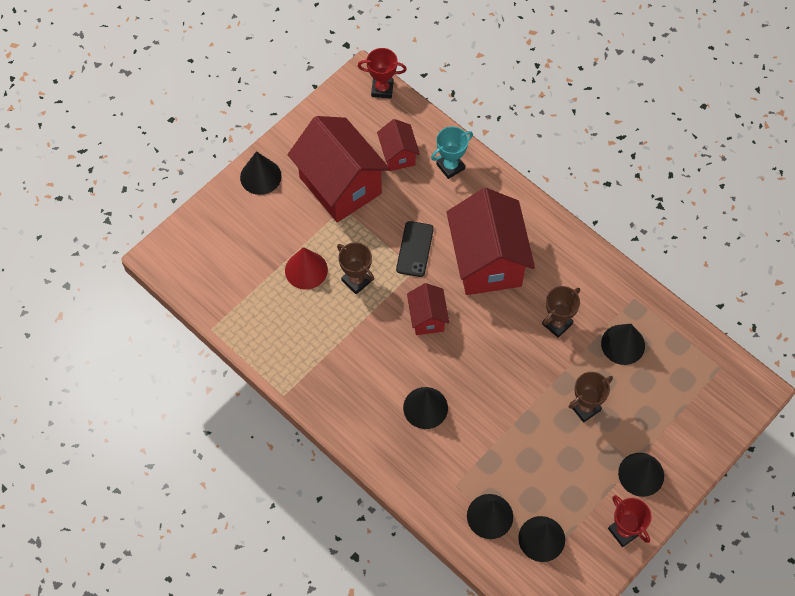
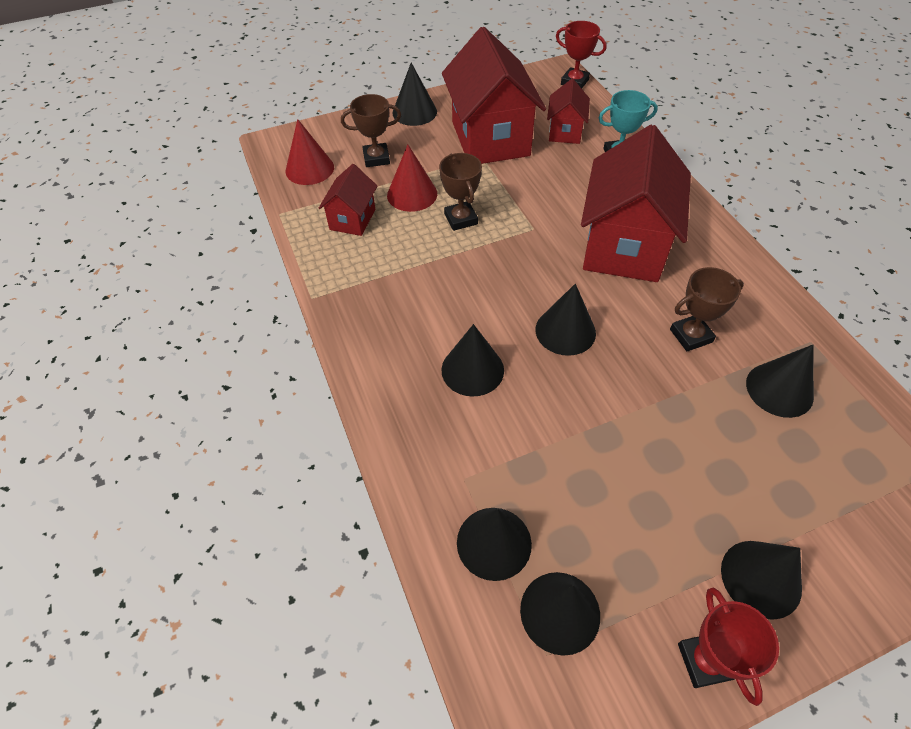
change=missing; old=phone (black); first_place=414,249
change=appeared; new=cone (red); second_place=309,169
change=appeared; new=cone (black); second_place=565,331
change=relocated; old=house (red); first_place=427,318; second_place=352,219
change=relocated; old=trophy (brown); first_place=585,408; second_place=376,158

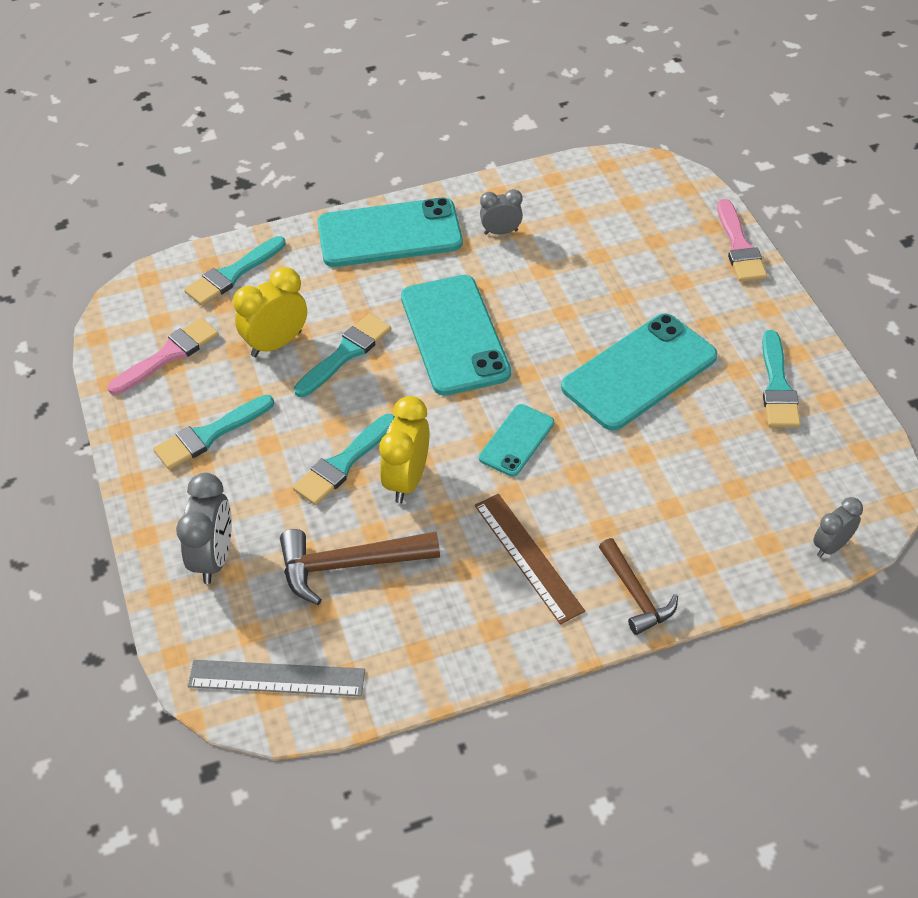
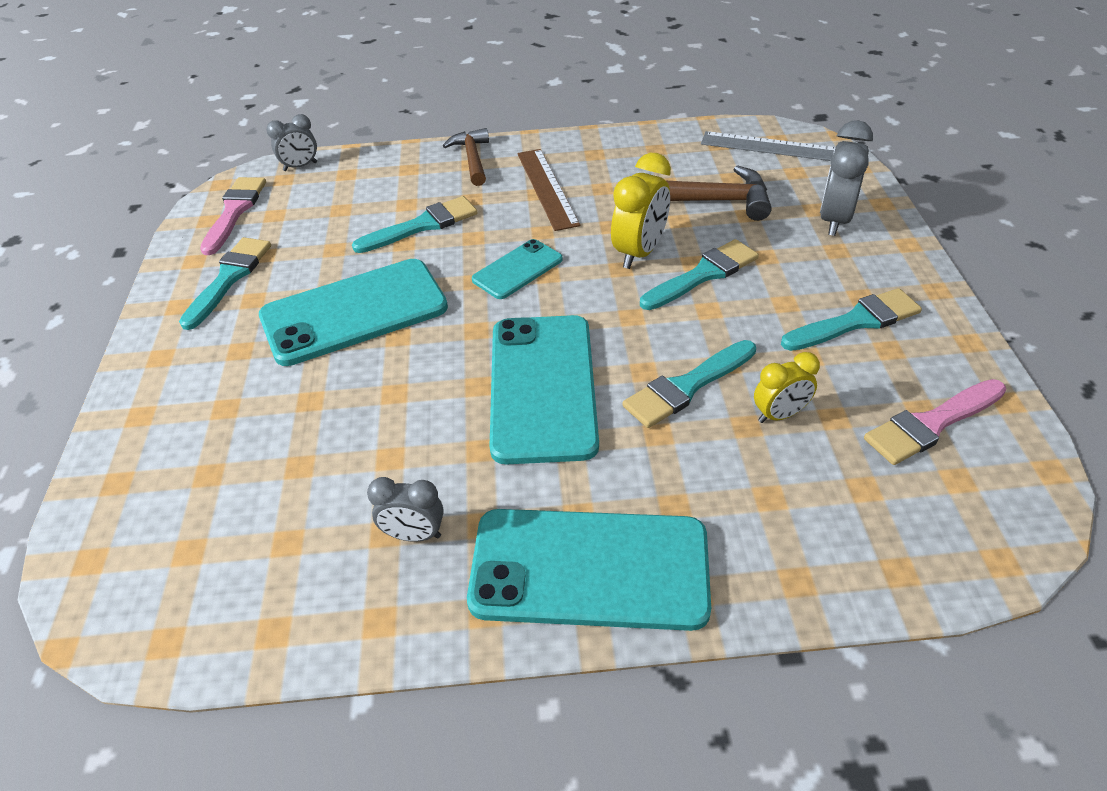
change=relocated; old=brush (turquoise); first_place=232,274; second_place=422,225
change=relocated; old=brush (pink); first_place=739,246; second_place=234,211
change=size; old=clock (yellow); first_place=276,344; second_place=779,415; factor=0.63

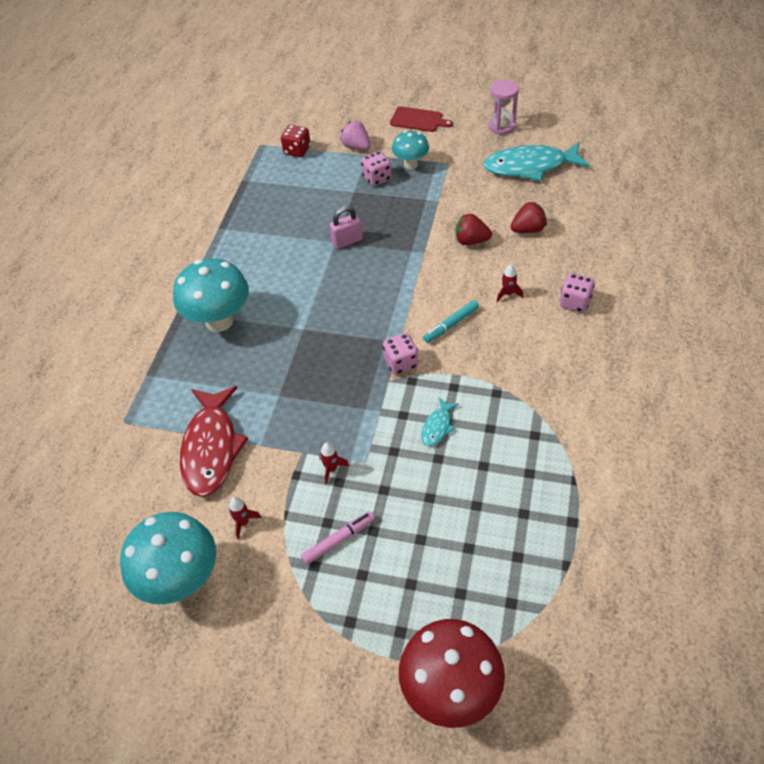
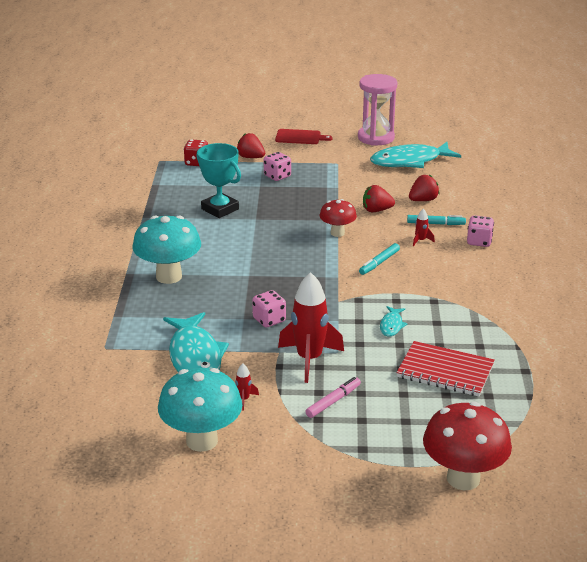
change=missing; old=padlock (pink); first_place=347,241
change=missing; old=mushroom (turquoise); first_place=410,164
change=appeared; new=trophy (turquoise); second_place=220,209
change=appeared; new=mushroom (red); second_place=337,233
change=appeared; new=notebook (red); second_place=445,371
change=appeared; new=marker (turquoise); second_place=435,224
change=relocated; old=dice (pink); first_place=401,363; second_place=269,320
change=colour; old=fish (red); new=fish (turquoise); first_place=211,448; second_place=195,357
change=colour; old=strawberry (pink); new=strawberry (red); first_place=356,147; second_place=250,157
change=size; old=rocket (red); first_place=331,469; second_place=309,359; factor=2.38
change=size; old=hourglass (pink); first_place=502,126; second_place=376,137; factor=1.53

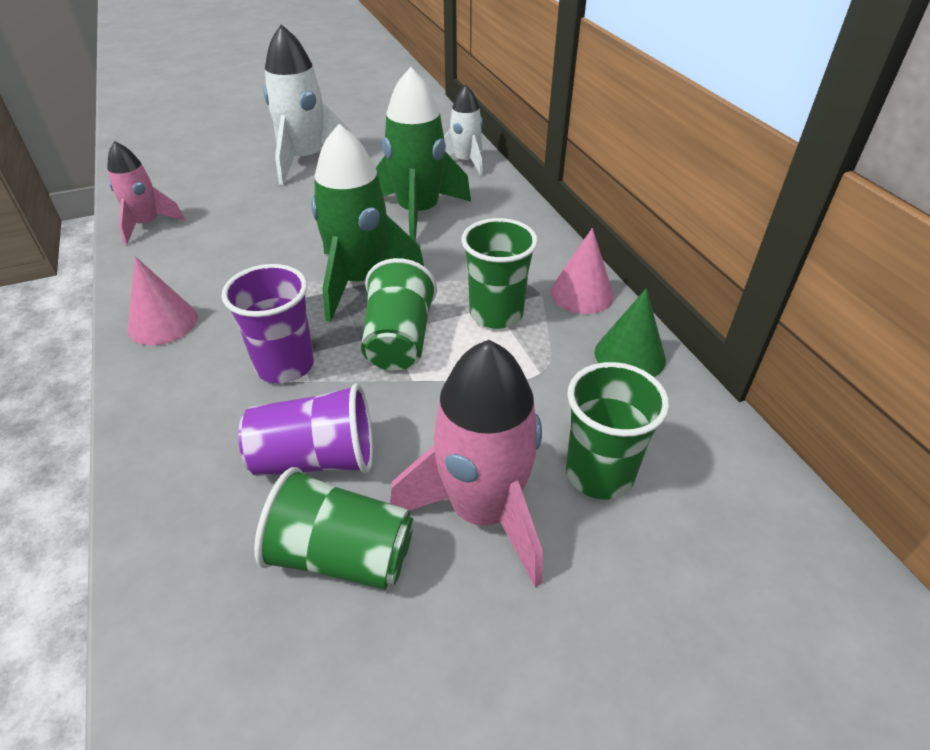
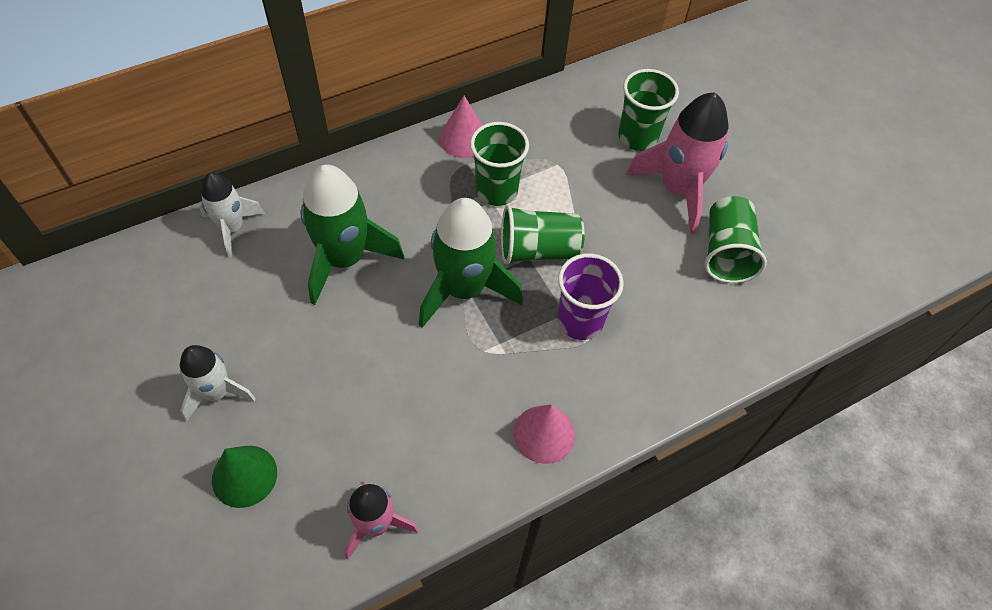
change=missing; old=cup (purple); first_place=316,459
change=relocated; old=cone (green); first_place=630,355; second_place=244,476
change=size; old=rocket (white); first_place=305,160; second_place=217,392; factor=0.61

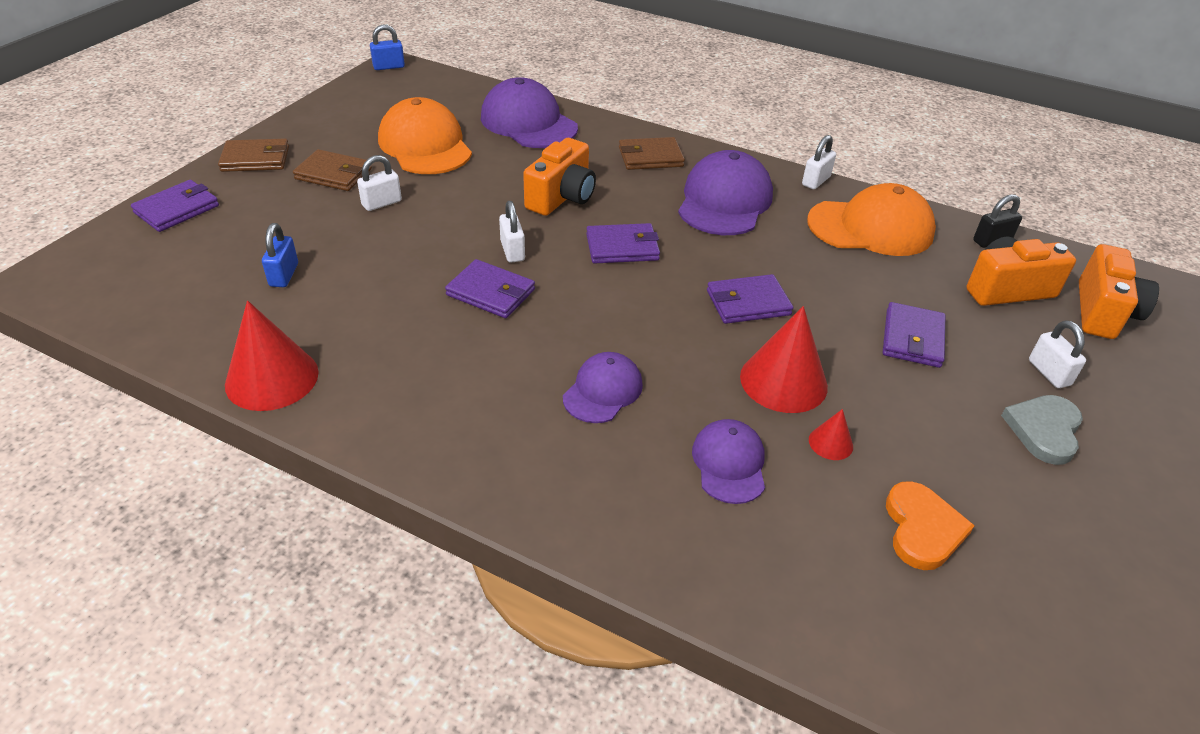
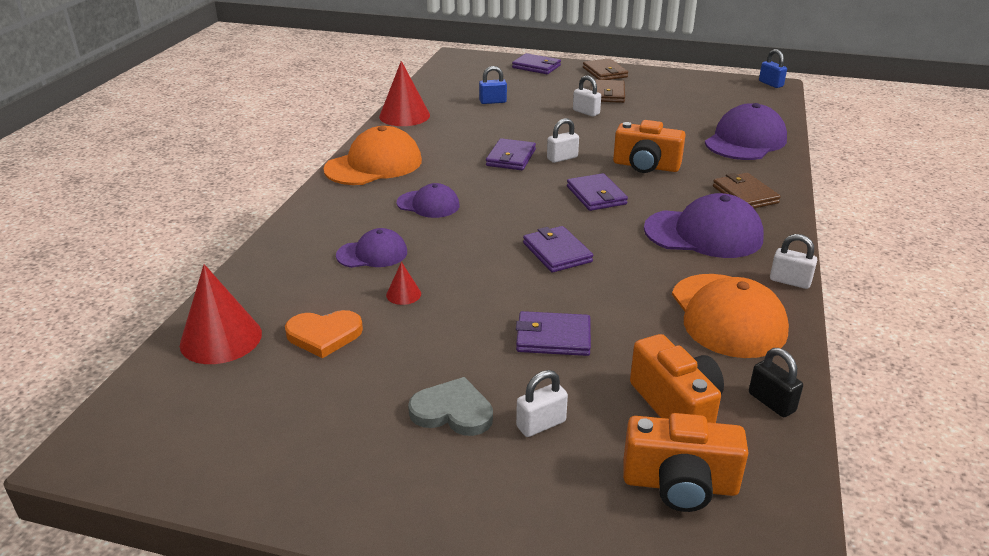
change=relocated; old=cap (orange); first_place=425,145; second_place=374,165
change=relocated; old=cone (red); first_place=783,381; second_place=221,338

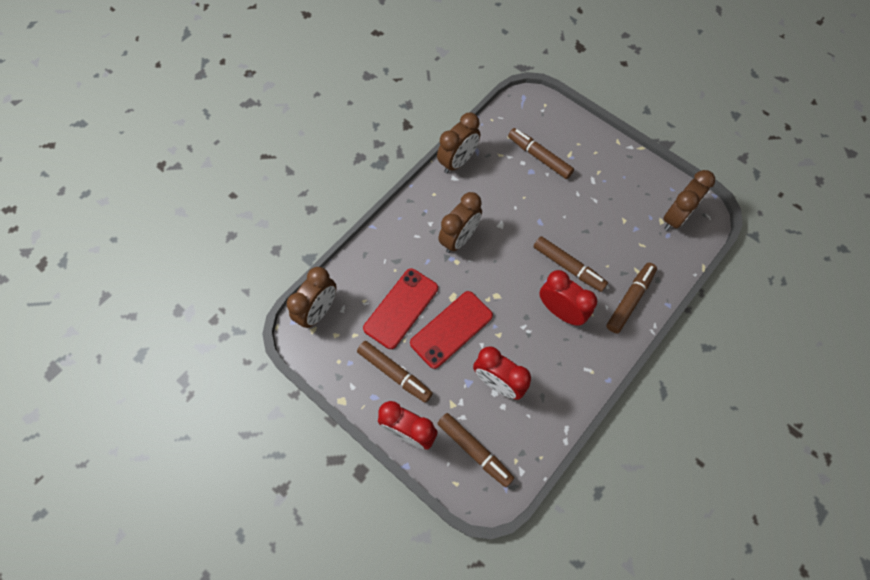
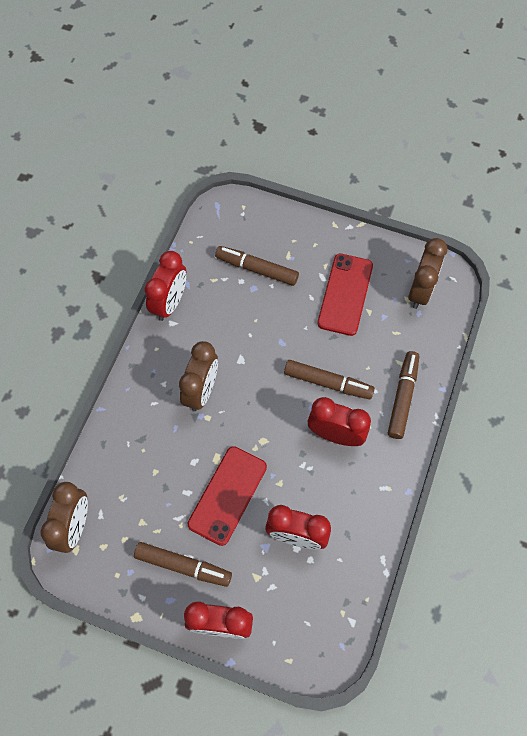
change=missing; old=marker (brown); first_place=474,450
change=relocated; old=phone (red); first_place=401,308; second_place=345,294
change=colour; old=clock (brown); new=clock (red); first_place=457,162; second_place=170,303

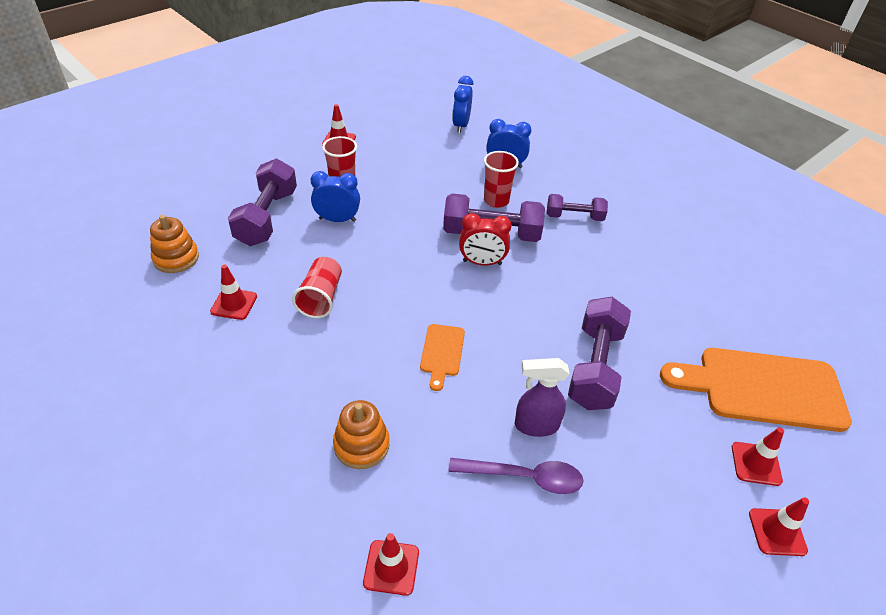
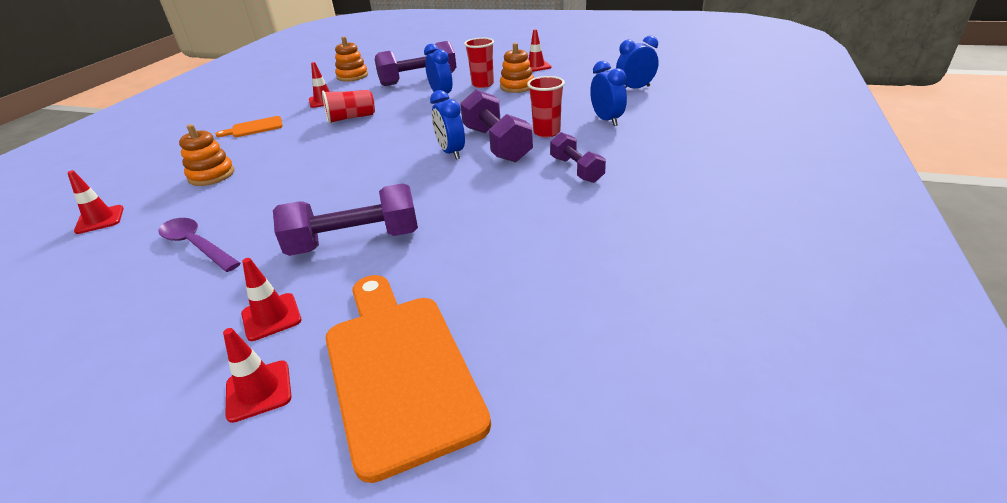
change=missing; old=spray bottle (purple); first_place=535,425
change=appeared; new=stacking toy (orange); second_place=517,86
change=relocated; old=cutting board (orange); first_place=442,353; second_place=254,128
change=relocated; old=traffic cone (red); first_place=777,532; second_place=271,317
change=colour; old=clock (red); new=clock (blue); first_place=482,262; second_place=451,152
change=spun; old=spoon (purple); first_place=524,477; second_place=196,245; degrees=150

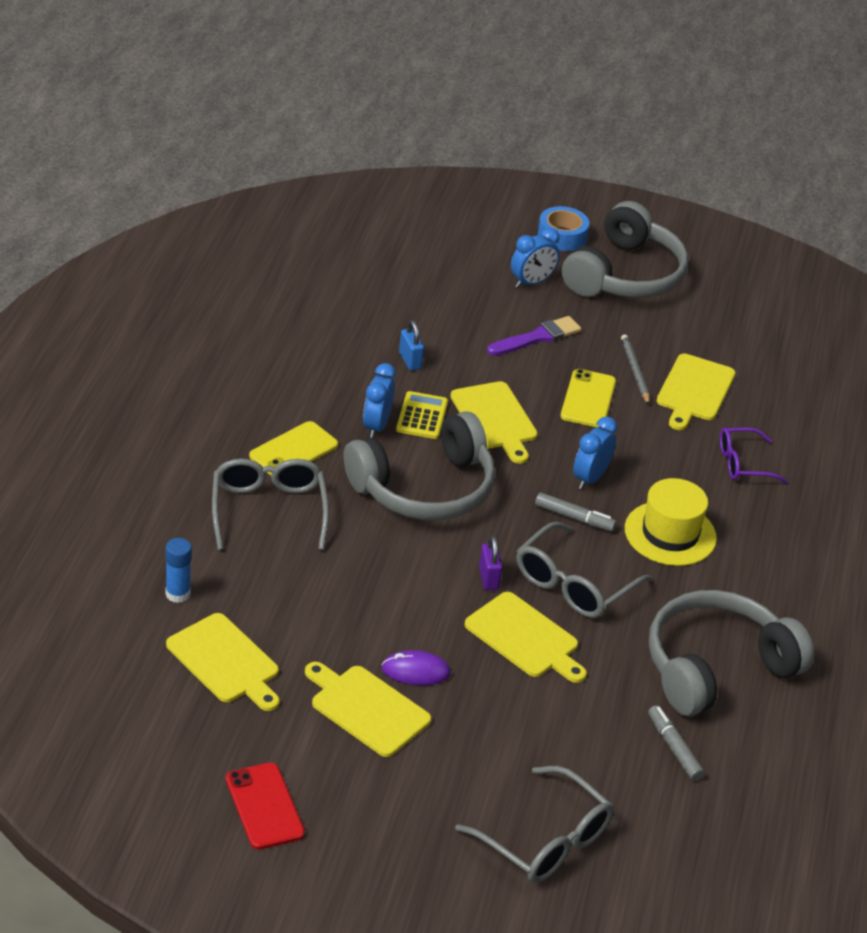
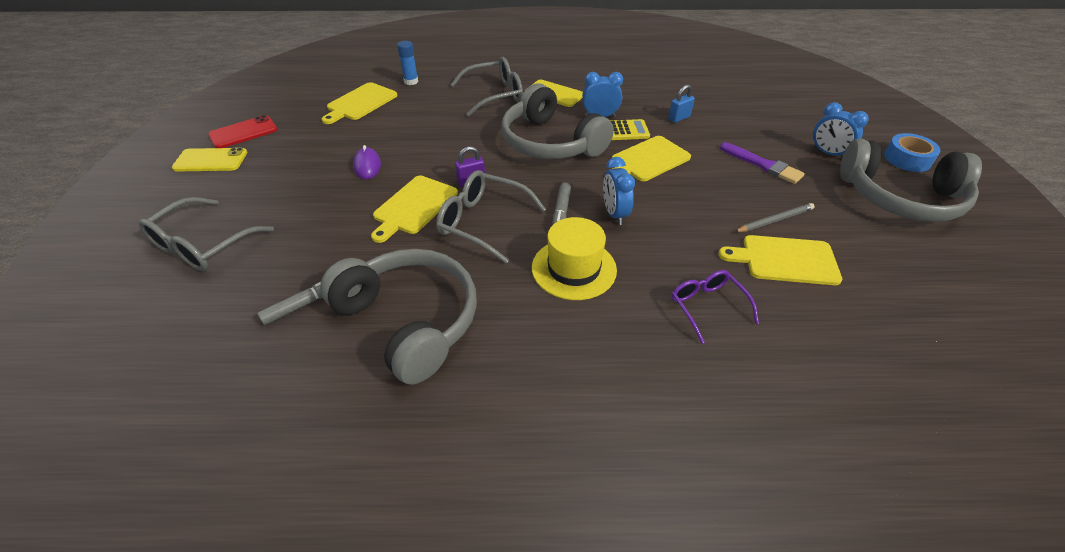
change=missing; old=cutting board (yellow); first_place=366,708
change=relocated; old=phone (yellow); first_place=588,399; second_place=210,160
change=spun; old=clock (blue); first_place=590,478; second_place=614,214; degrees=-120

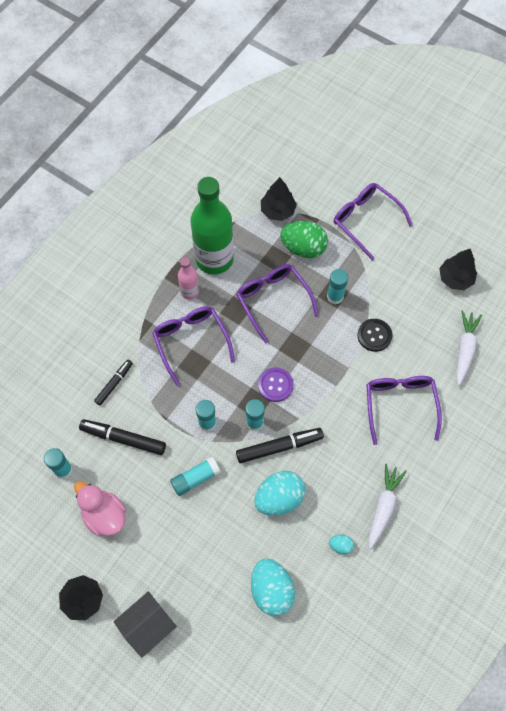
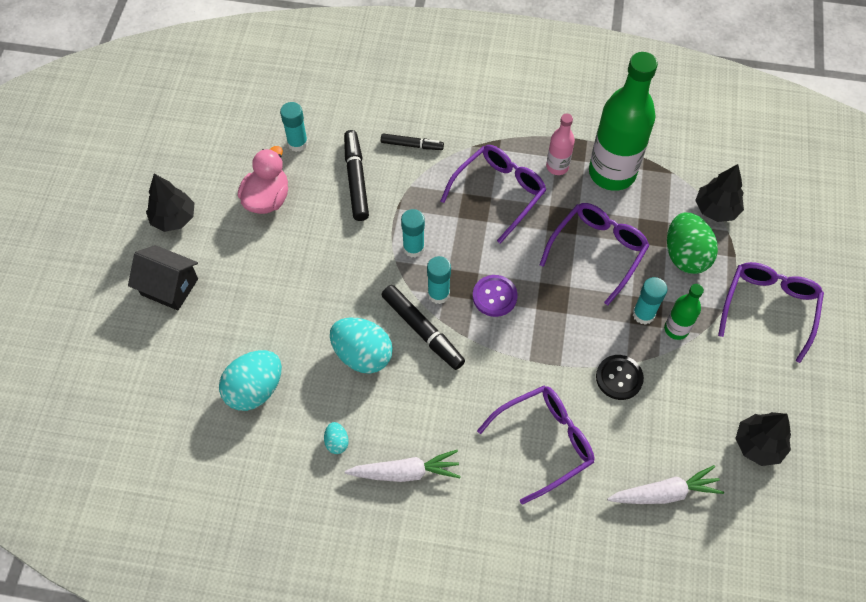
change=missing; old=glue stick (turquoise); first_place=195,478
change=appeared; new=bottle (green); second_place=676,329

